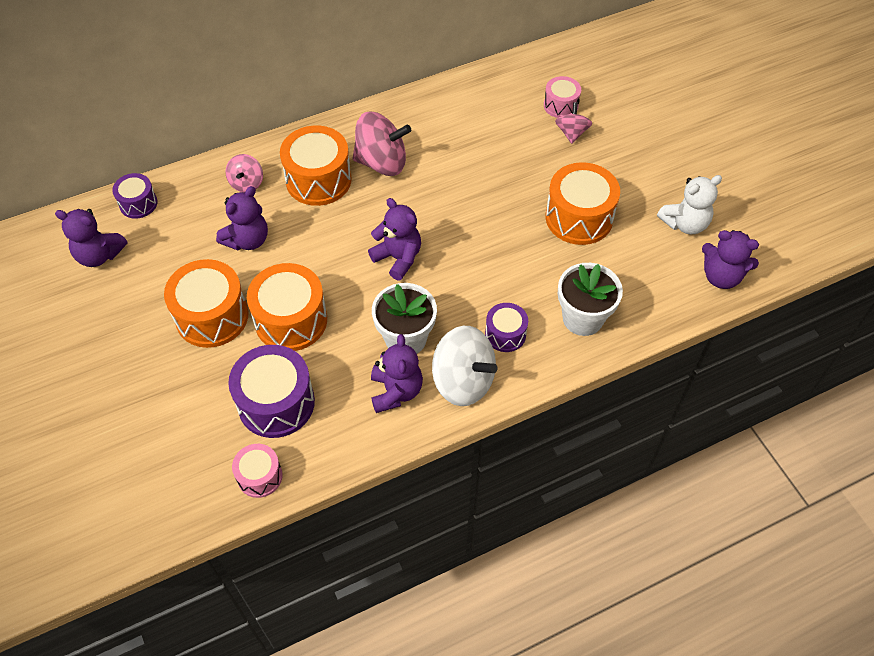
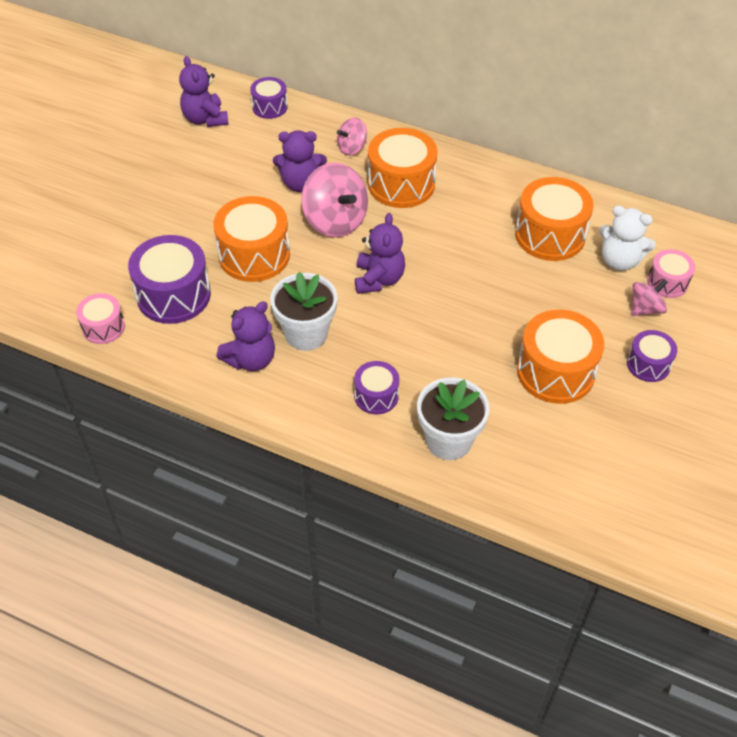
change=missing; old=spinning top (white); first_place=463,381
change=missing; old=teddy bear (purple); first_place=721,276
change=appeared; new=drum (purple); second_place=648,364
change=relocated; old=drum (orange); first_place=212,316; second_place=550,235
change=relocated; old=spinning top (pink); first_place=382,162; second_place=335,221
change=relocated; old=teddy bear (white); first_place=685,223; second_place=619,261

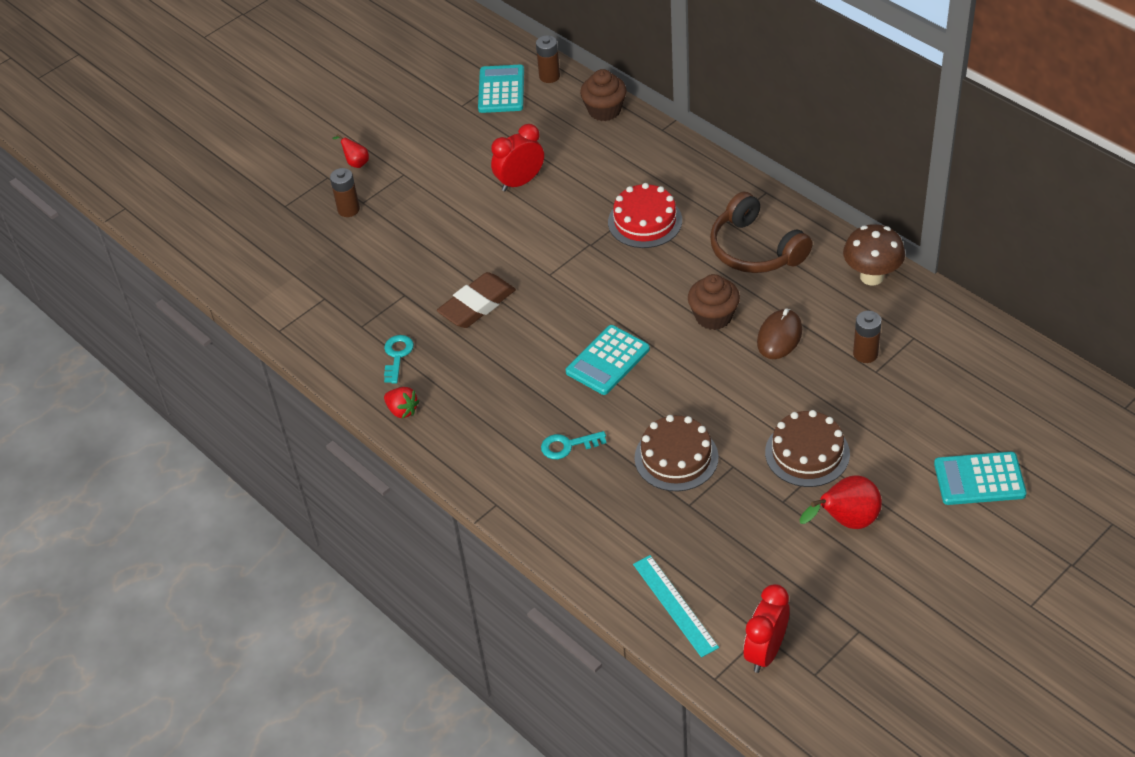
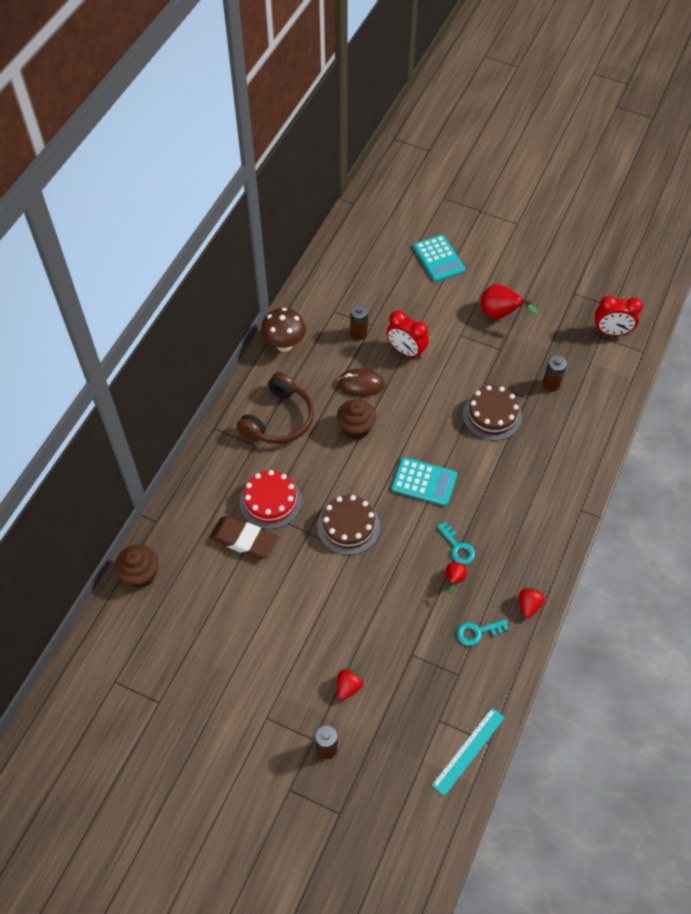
change=missing; old=calculator (turquoise); first_place=501,90
change=appeared; new=strawberry (red); second_place=348,687
change=relocated; old=pear (red); first_place=355,162; second_place=454,580
change=relocated; old=eraser (brown); first_place=477,305; second_place=244,540
change=relocated; old=clock (red); first_place=520,182; second_place=406,351
change=relocated; old=battery (brown); first_place=549,76; second_place=551,384
change=relocated; old=key (turquoise); first_place=568,446; second_place=457,547
change=relocated; old=ruler (turquoise); first_place=675,605; second_place=468,751
change=relocated; old=cake (brown); first_place=807,453; second_place=348,526

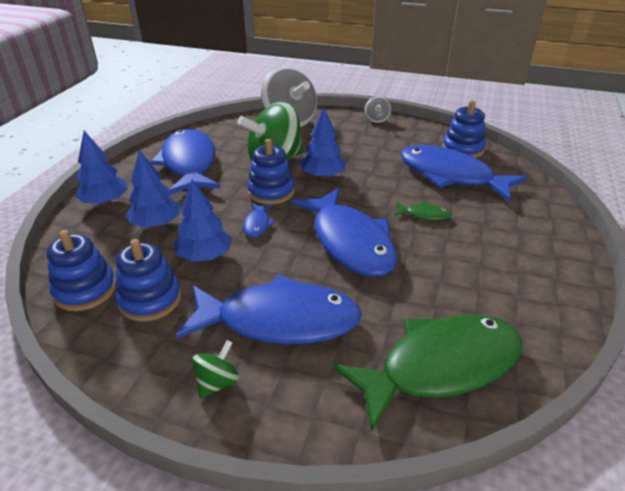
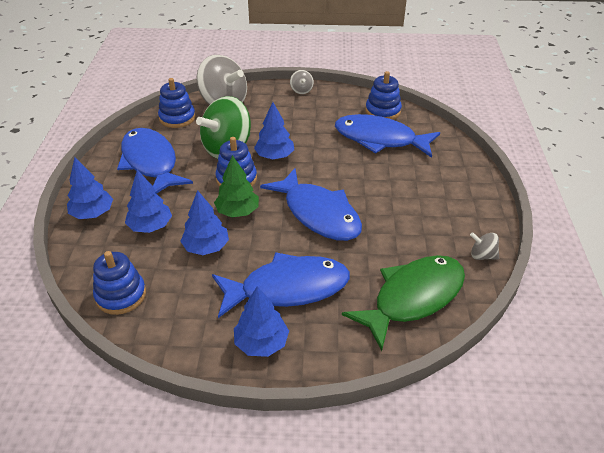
change=missing; old=fish (green); first_place=424,215
change=appeared; new=spinning top (grey); second_place=482,255
change=relocated; old=stacking toy (blue); first_place=150,299; second_place=177,118
change=exchanged; old=spinning top (green); new=tree (blue); first_place=217,382; second_place=261,343
change=exchanged; old=fish (blue); new=tree (green); first_place=257,224; second_place=237,211

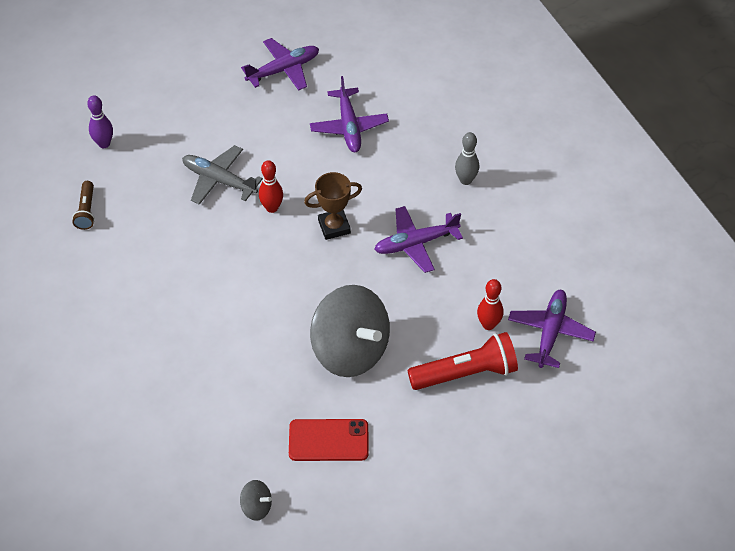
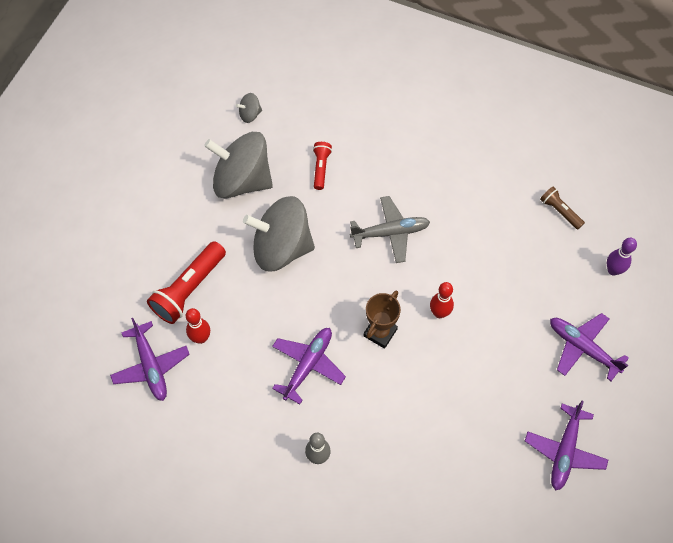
change=appeared; new=flashlight (red); second_place=321,168
change=relocated; old=plane (grey); first_place=219,180; second_place=390,232
change=relocated; old=plane (purple); first_place=349,126; second_place=582,347
change=exchanged; old=phone (red); new=spinning top (grey); first_place=328,440; second_place=242,180

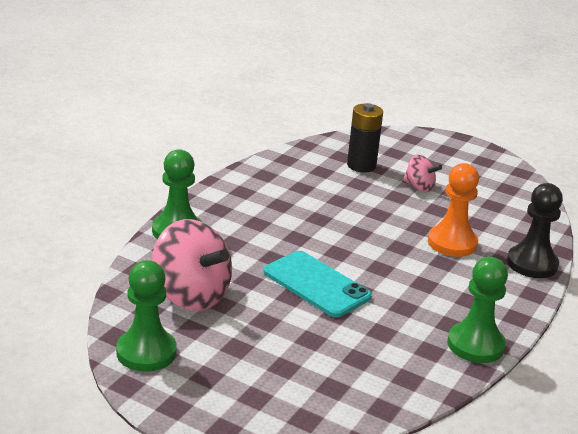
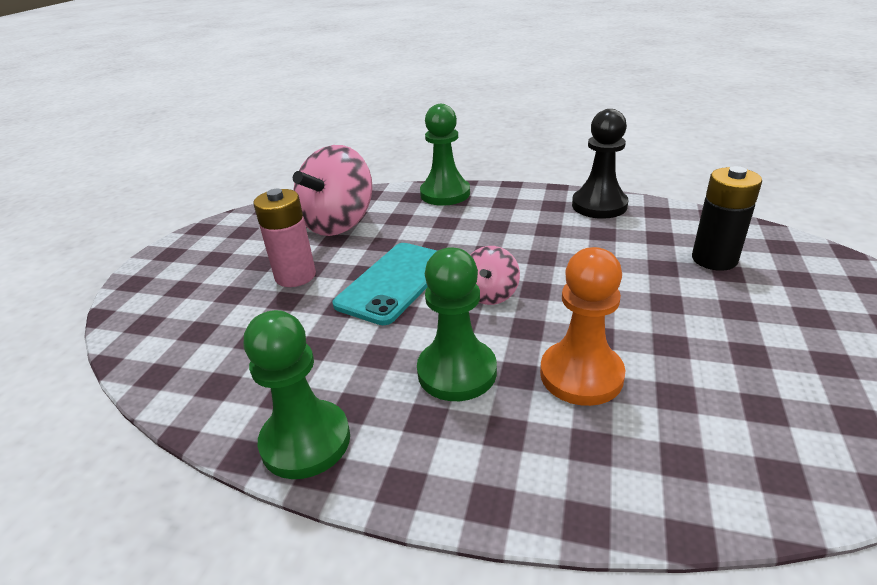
change=appeared; new=battery (pink); second_place=295,276
change=relocated; old=pawn (green); first_place=146,352; second_place=457,372
change=relocated; old=spinning top (pink); first_place=419,187; second_place=490,294
change=relocated; old=pawn (black); first_place=532,264; second_place=599,205

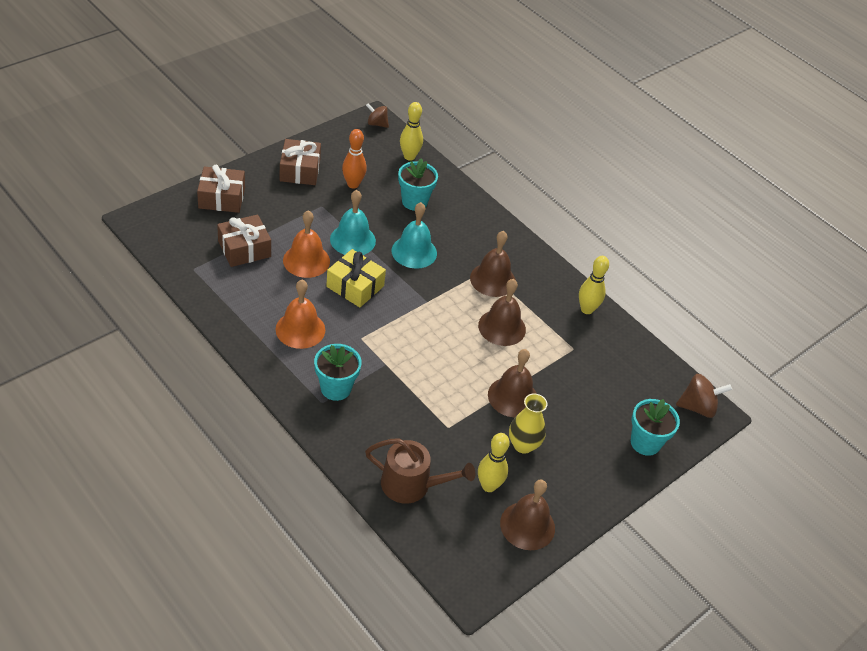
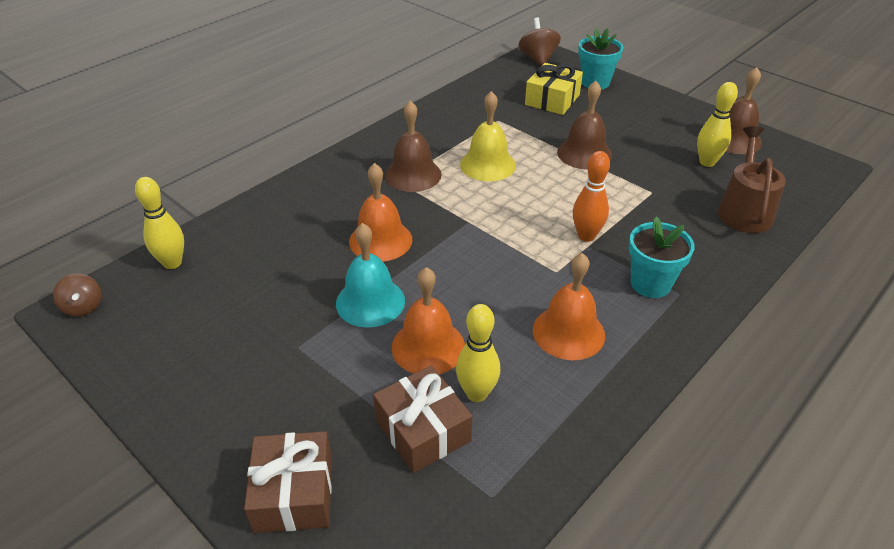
change=missing; old=gift (brown); first_place=300,170
change=missing; old=flower pot (turquoise); first_place=414,201
change=missing; old=vase (yellow); first_place=523,445
change=relocated; old=gift (yellow); first_place=355,286; second_place=552,100
change=relocated; old=bowling pin (orange); first_place=353,184; second_place=586,236
change=relocated; old=bowling pin (yellow); first_place=587,309; second_place=477,393
change=colour; old=bell (turquoise); new=bell (orange); first_place=414,252; second_place=380,240
change=colour; old=bell (brown); new=bell (yellow); first_place=502,327; second_place=488,165
change=spun; old=spinning top (brown); first_place=377,124; second_place=83,307; degrees=-45

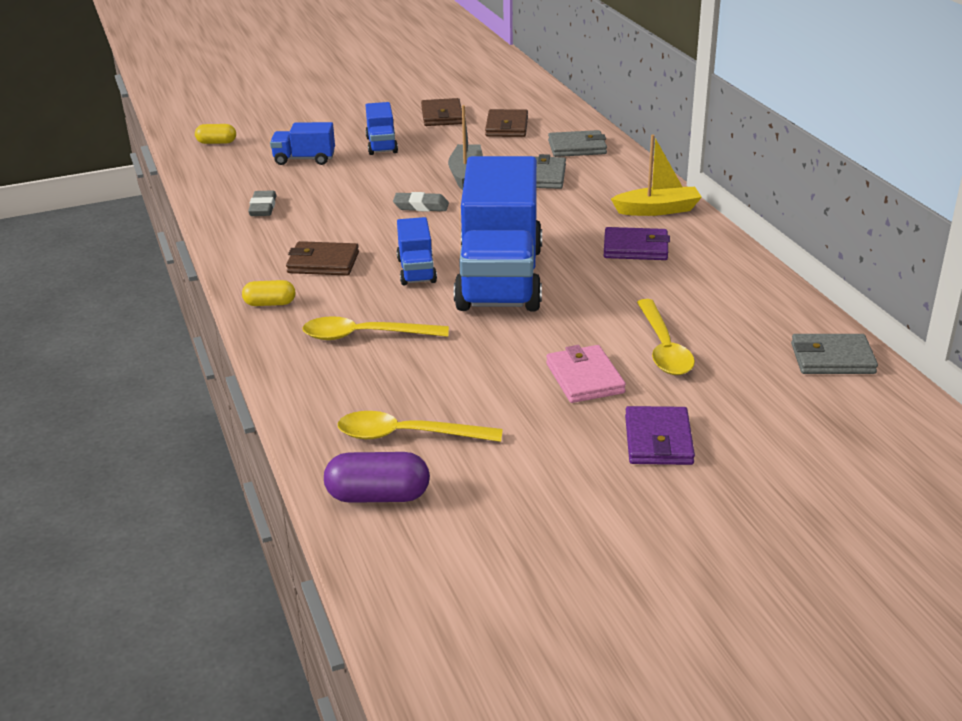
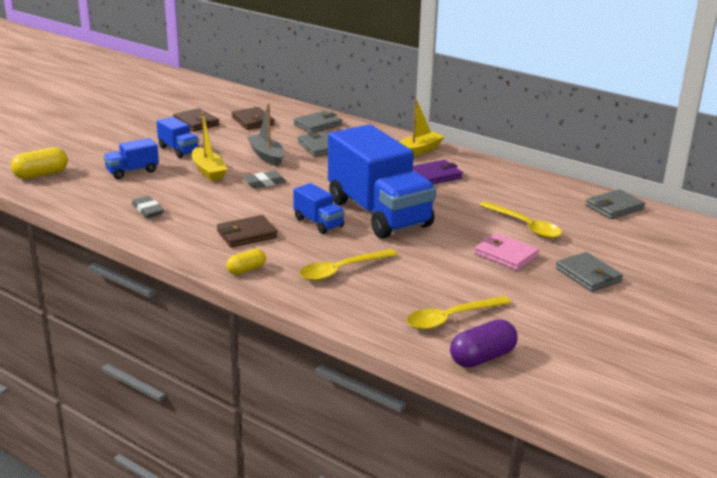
change=appeared; new=boat (yellow); second_place=208,171
change=colour; old=wallet (purple); new=wallet (grey); first_place=658,440; second_place=588,275
change=size; old=capsule (yellow); first_place=216,142; second_place=41,175; factor=1.56

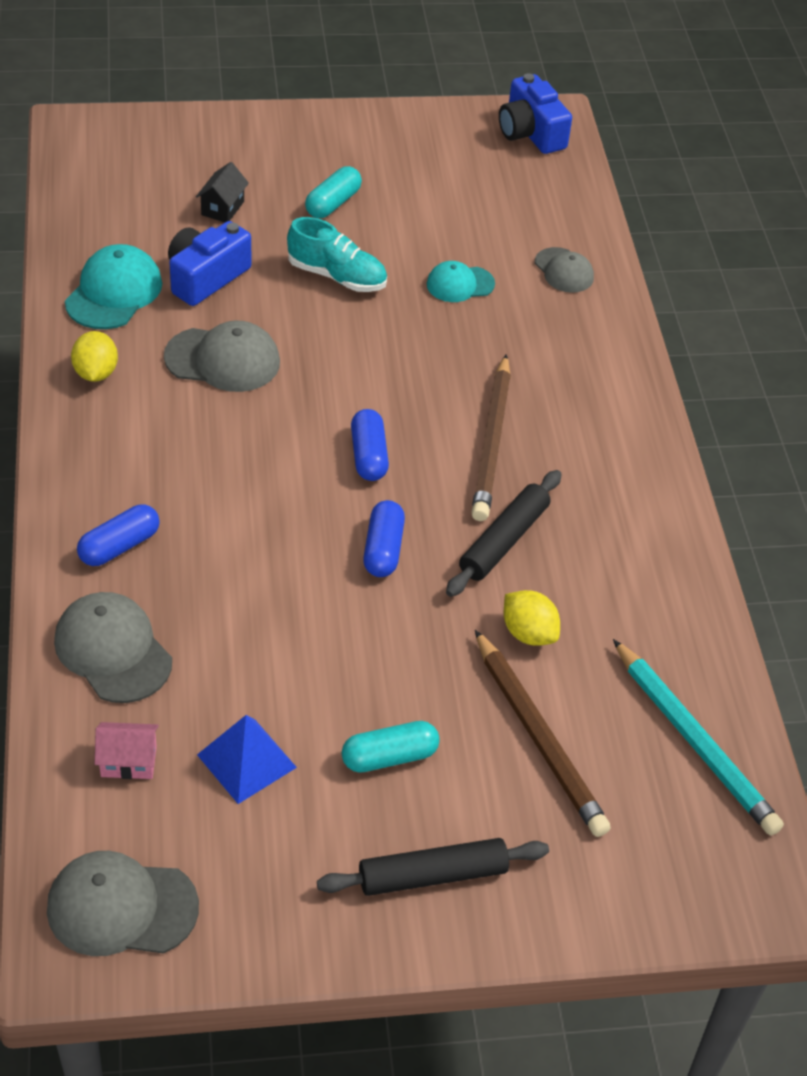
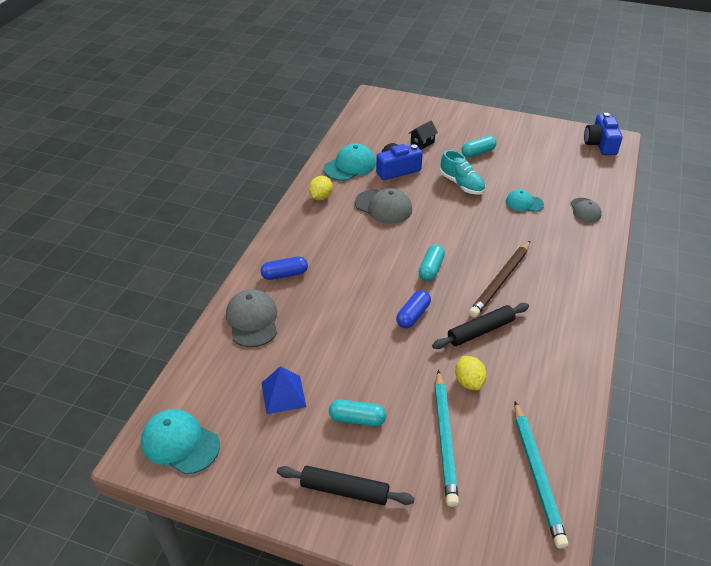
change=missing; old=house (pink); first_place=128,761
change=colour; old=cap (grey); new=cap (turquoise); first_place=121,907; second_place=180,443
change=colour; old=capsule (blue); new=capsule (turquoise); first_place=368,456; second_place=431,269
change=colour; old=pencil (brown); new=pencil (turquoise); first_place=539,737; second_place=445,439

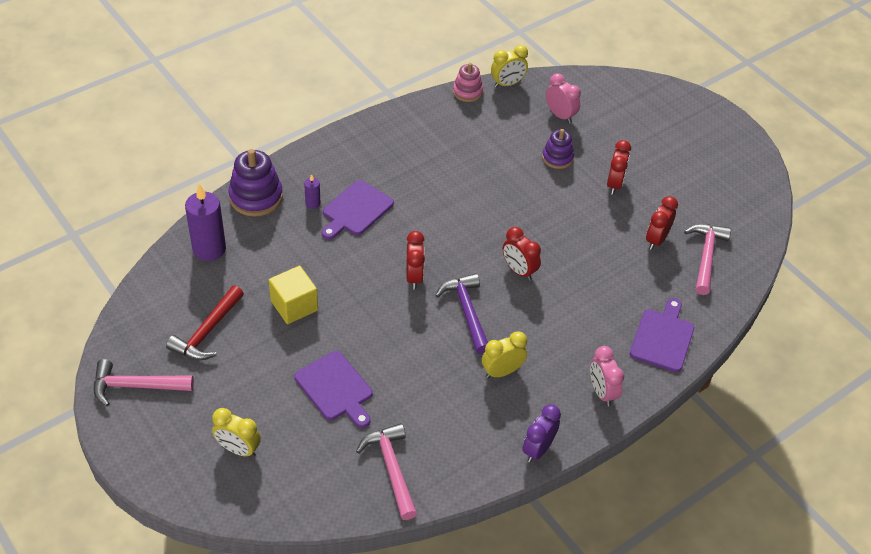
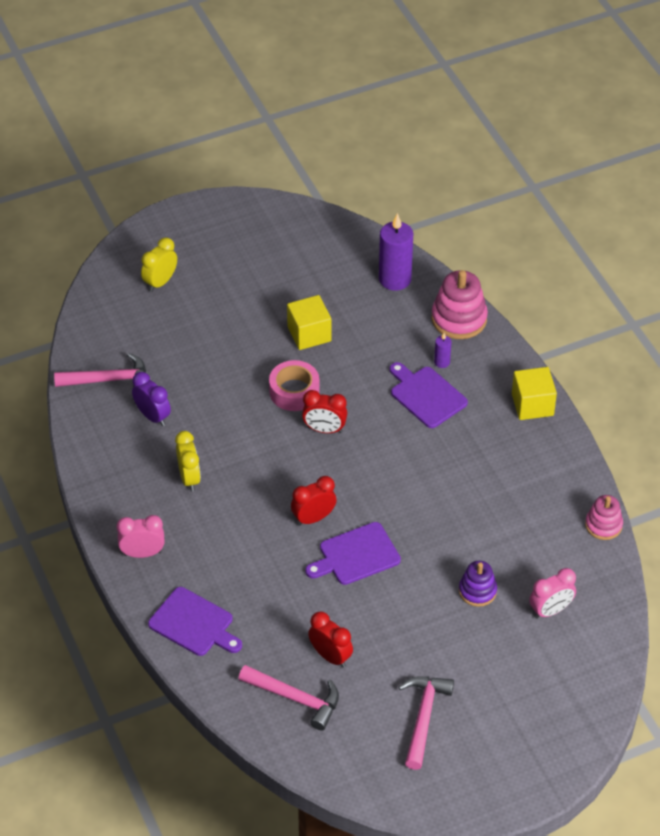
change=missing; old=hammer (red); first_place=207,332
change=missing; old=hammer (purple); first_place=467,312
change=missing; old=clock (yellow); first_place=507,84
change=missing; old=clock (red); first_place=614,184
change=appeared; new=tape (pink); second_place=294,391
change=appeared; new=cube (yellow); second_place=532,405
change=relocated; old=hammer (pink); first_place=136,386; second_place=423,717
change=relocated; old=cutting board (purple); first_place=335,388; second_place=356,555
change=relocated; old=clock (purple); first_place=538,449; second_place=153,416
change=colour; old=stacking toy (purple); new=stacking toy (pink); first_place=256,197; second_place=459,319

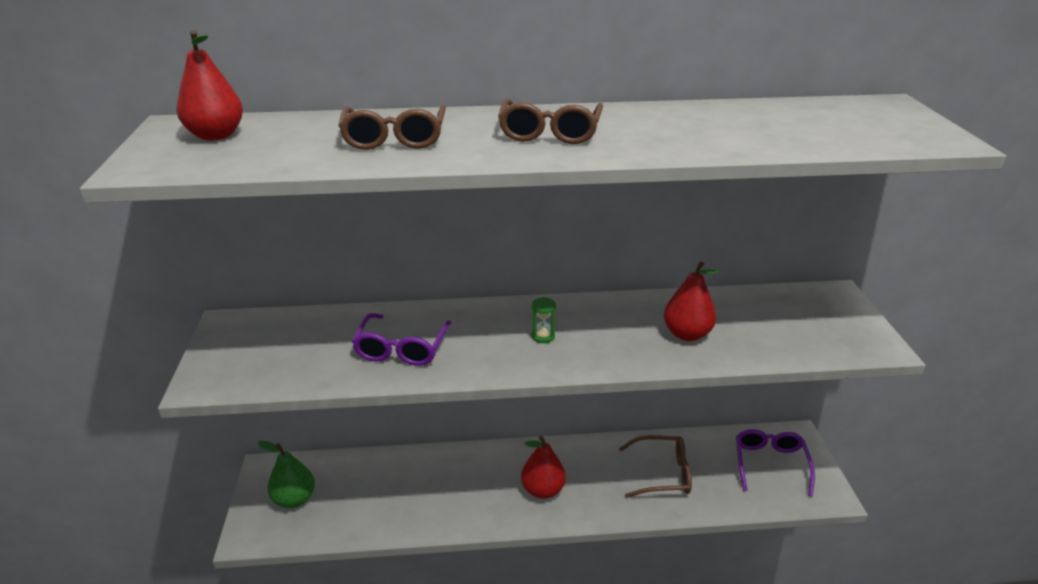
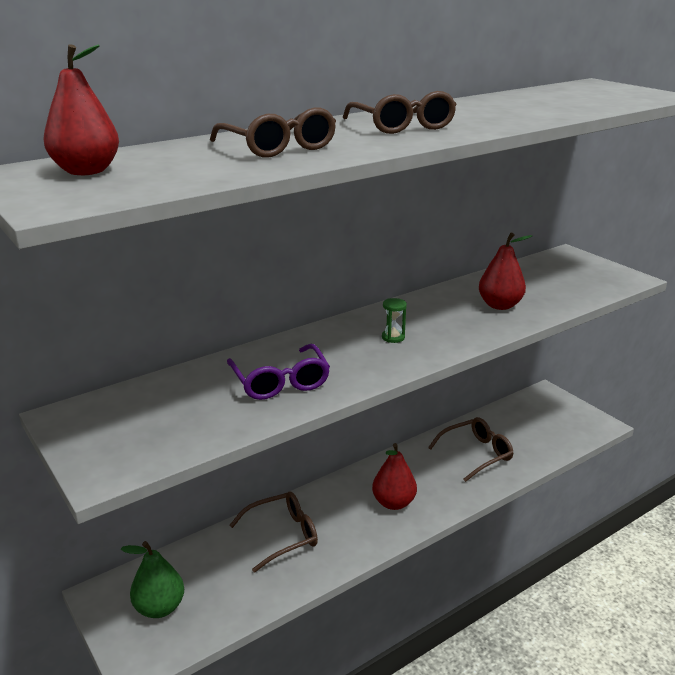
change=missing; old=glasses (purple); first_place=770,464
change=appeared; new=glasses (brown); second_place=282,535

